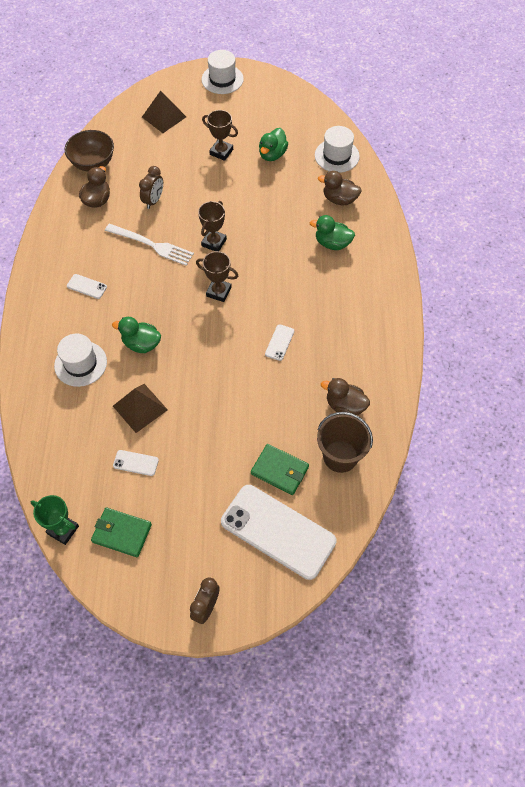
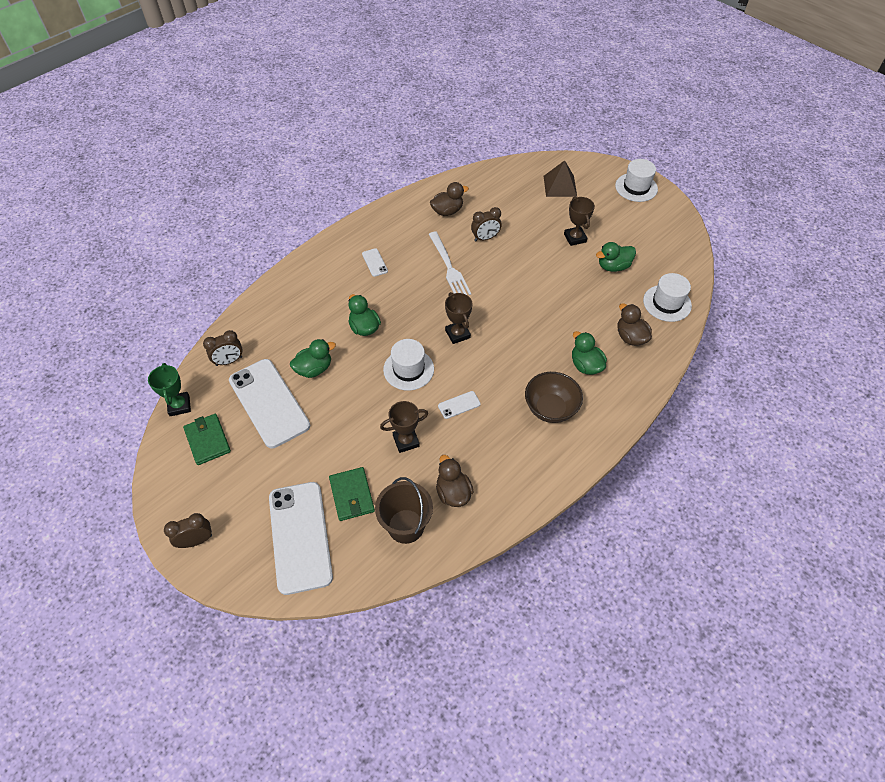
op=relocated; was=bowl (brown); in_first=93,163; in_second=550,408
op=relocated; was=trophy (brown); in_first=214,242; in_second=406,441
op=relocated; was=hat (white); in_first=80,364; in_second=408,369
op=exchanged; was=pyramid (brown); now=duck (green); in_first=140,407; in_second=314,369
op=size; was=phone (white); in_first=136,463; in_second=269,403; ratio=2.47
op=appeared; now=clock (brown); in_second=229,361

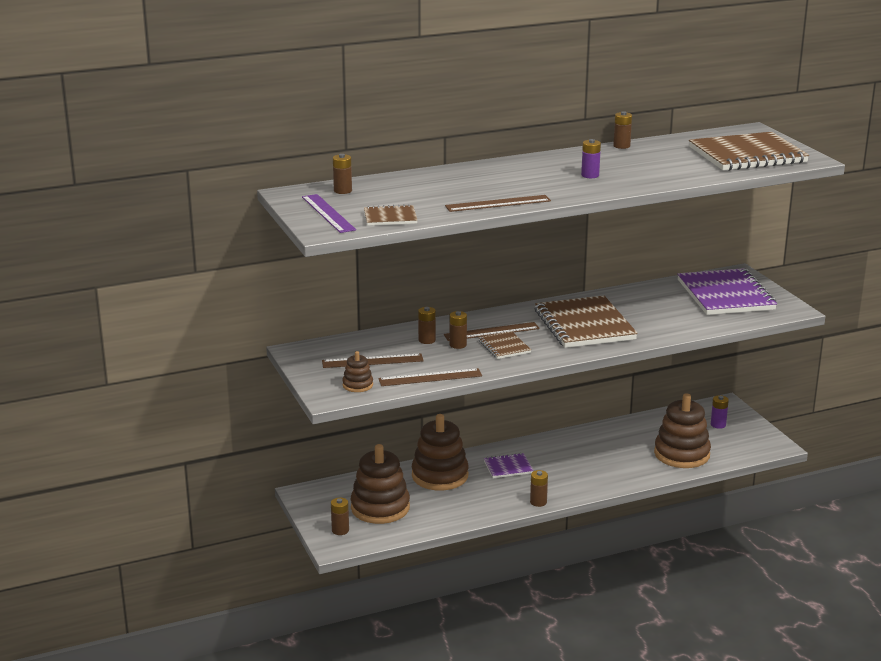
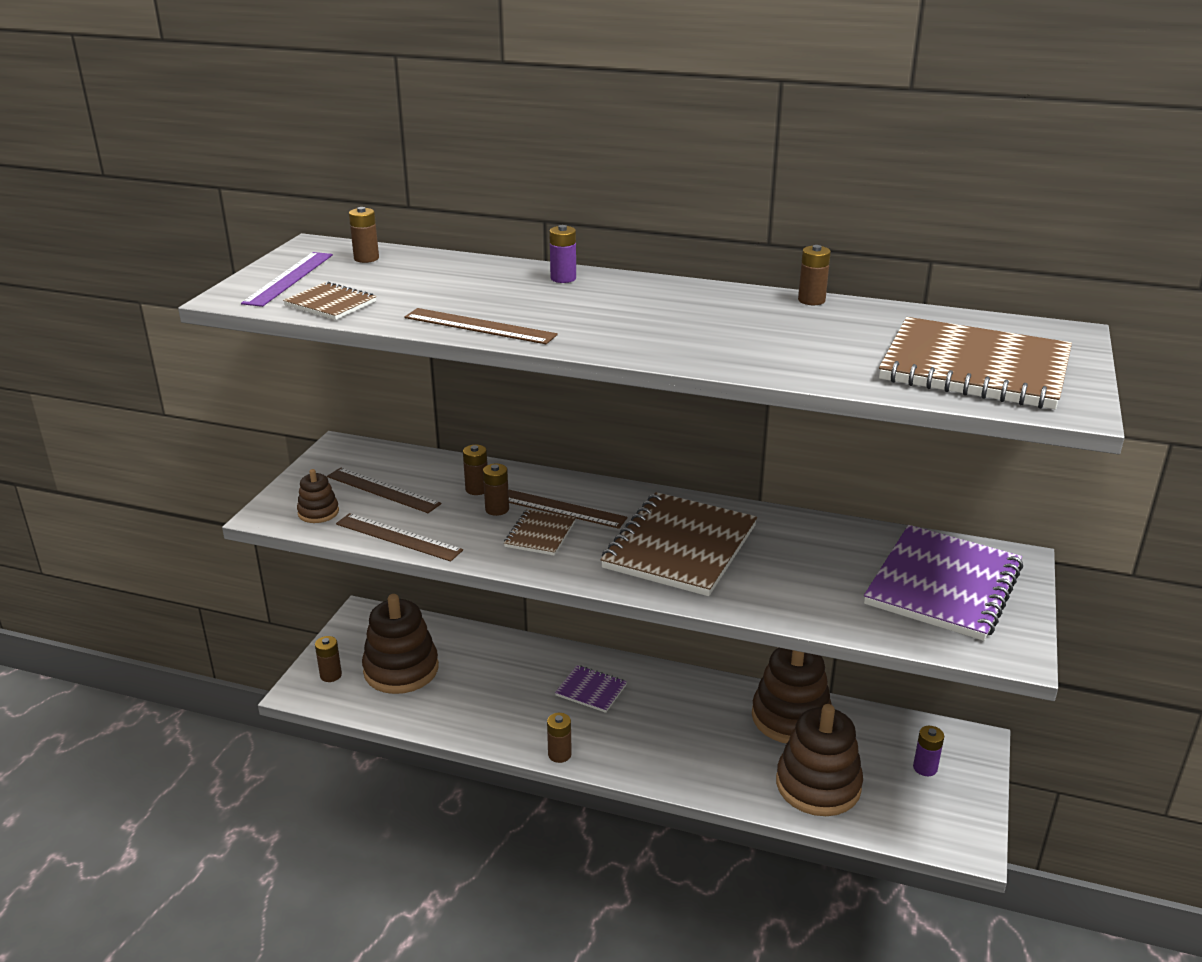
op=relocated; was=battery (purple); in_first=590,175; in_second=563,278
op=relocated; was=stacking toy (brown); in_first=440,476; in_second=791,717

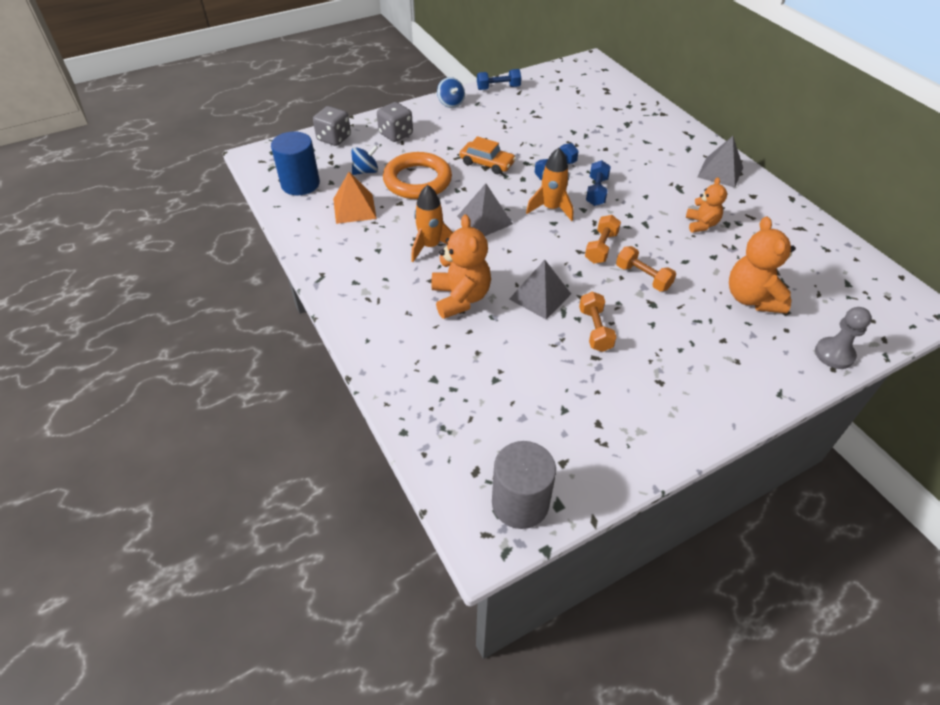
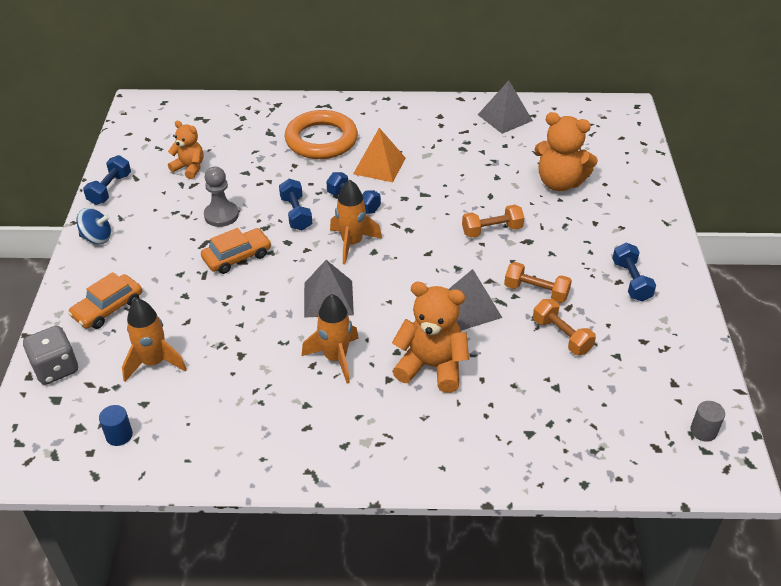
op=exchanged; was=dice (grey); now=car (orange); in_first=396,134; in_second=108,308
op=size; was=cylinder (blue); in_first=300,184; in_second=119,435; ratio=0.48
op=relocated; was=pyramid (grey); in_first=720,172; in_second=504,117
op=exchanged; was=spinning top (blue); now=rocket (orange); in_first=366,171; in_second=154,362
op=relocated; was=ring (orange); in_first=417,180; in_second=321,140
op=relocated; was=pyramid (orange); in_first=354,208; in_second=379,166
op=relocated; was=teddy bear (orange); in_first=701,224; in_second=189,168
op=relocated; was=dumbbell (orange); in_first=601,248; in_second=561,336
op=relocated; was=pawn (grey); in_first=834,354; in_second=221,215
op=size; was=cylinder (grey); in_first=520,503; in_second=703,431; ratio=0.48
op=appeared; now=dumbbell (blue); in_second=631,281

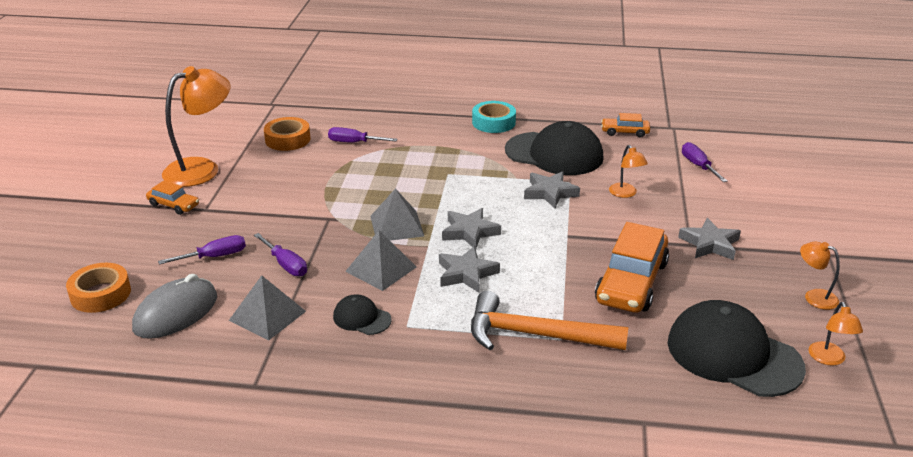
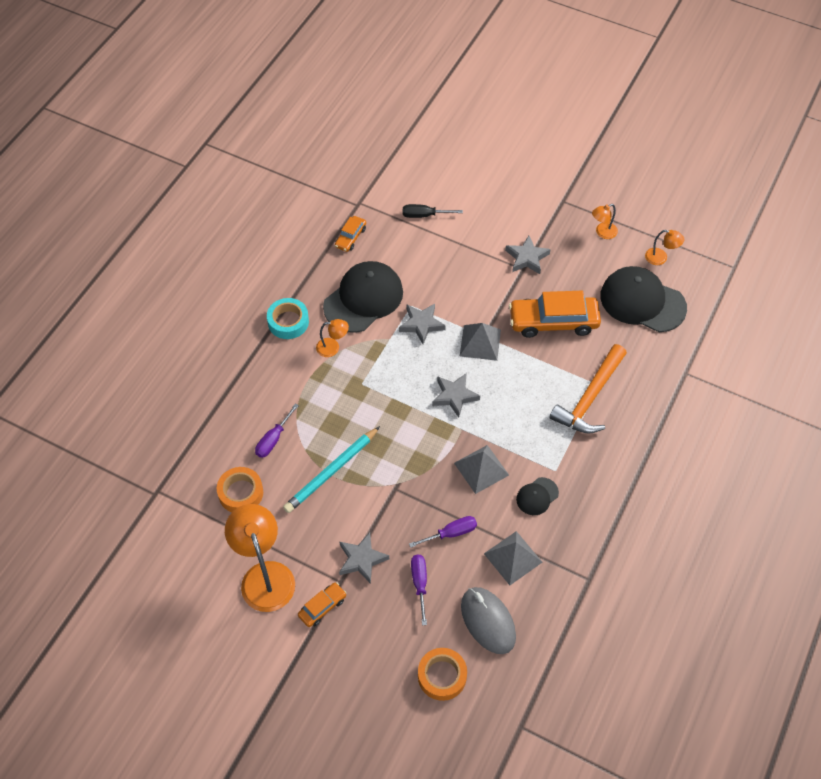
op=colour; was=screwdriver (purple); now=screwdriver (black); in_first=698,166; in_second=424,215
op=relocated; was=lamp (orange); in_first=625,194; in_second=333,347
op=relocated; was=pyramid (grey); in_first=396,226; in_second=480,342
op=spun; was=car (orange); in_first=631,282; in_second=553,322; clockwise=135
op=relocated; was=star (grey); in_first=466,274; in_second=362,559
op=spun; was=cap (black); in_first=733,354; in_second=642,302; clockwise=60
op=appeared; now=pencil (turquoise); in_second=331,472

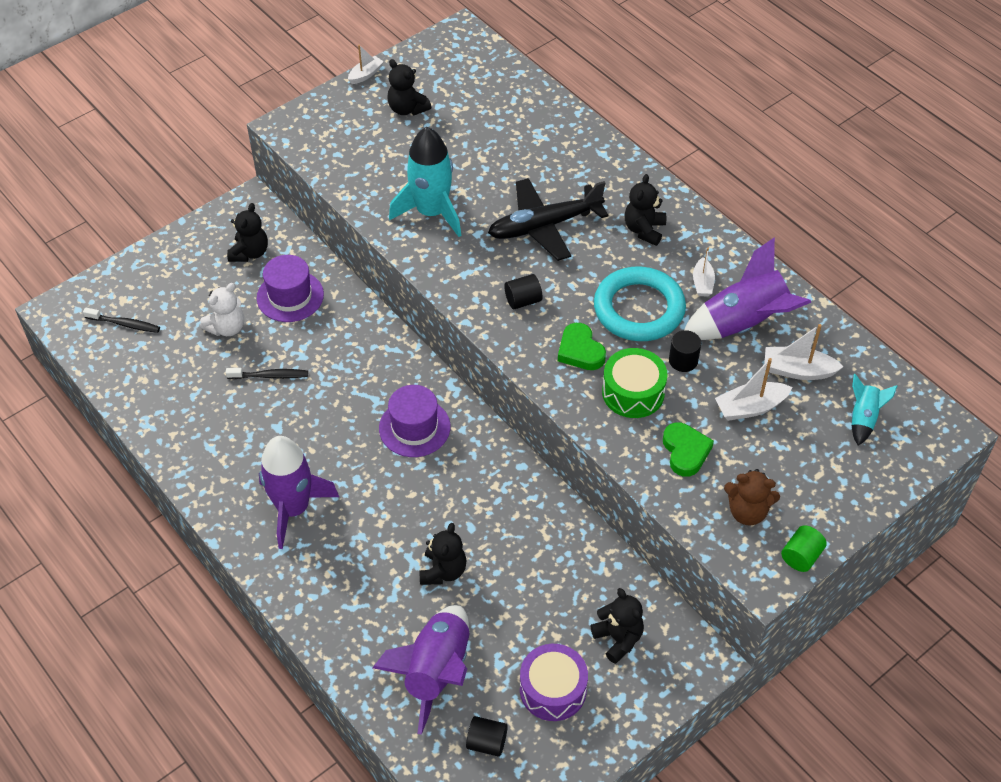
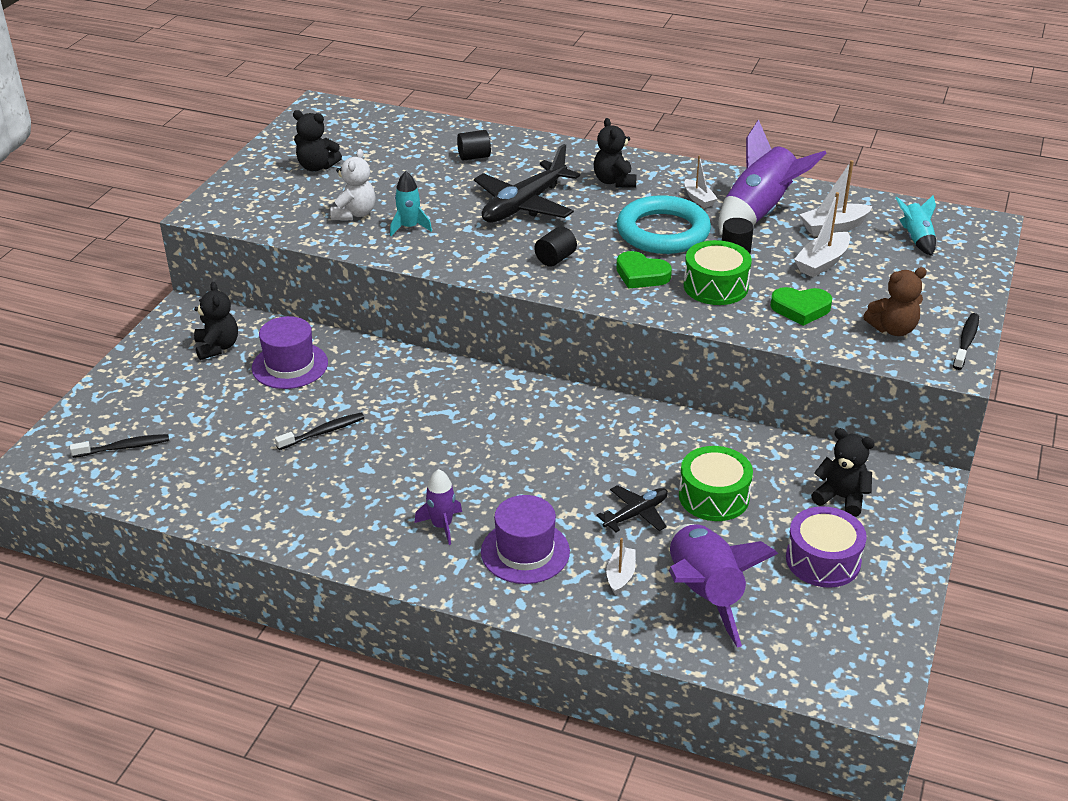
op=relocated; was=boat (white); in_first=365,74; in_second=620,575
op=size; was=rocket (turquoise); in_first=431,212; in_second=409,227; ratio=0.51
op=relocated; was=teddy bear (white); in_first=227,328; in_second=354,214
op=relocated; was=hat (purple); in_first=414,427; in_second=525,552
op=spun; was=heart (green); in_first=685,451; in_second=800,309; clockwise=135
op=size; was=rocket (purple); in_first=293,509; in_second=442,526; ratio=0.51
op=exchanged; was=teddy bear (black); now=plane (black); in_first=443,571; in_second=636,514
op=exchanged; was=cylinder (green); now=toothbrush (black); in_first=801,556; in_second=966,341
op=relocated; was=cylinder (black); in_first=487,742; in_second=474,157
op=appeared; now=drum (green); in_second=714,496

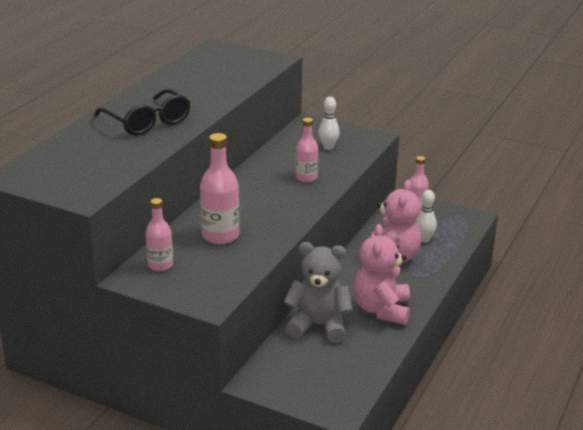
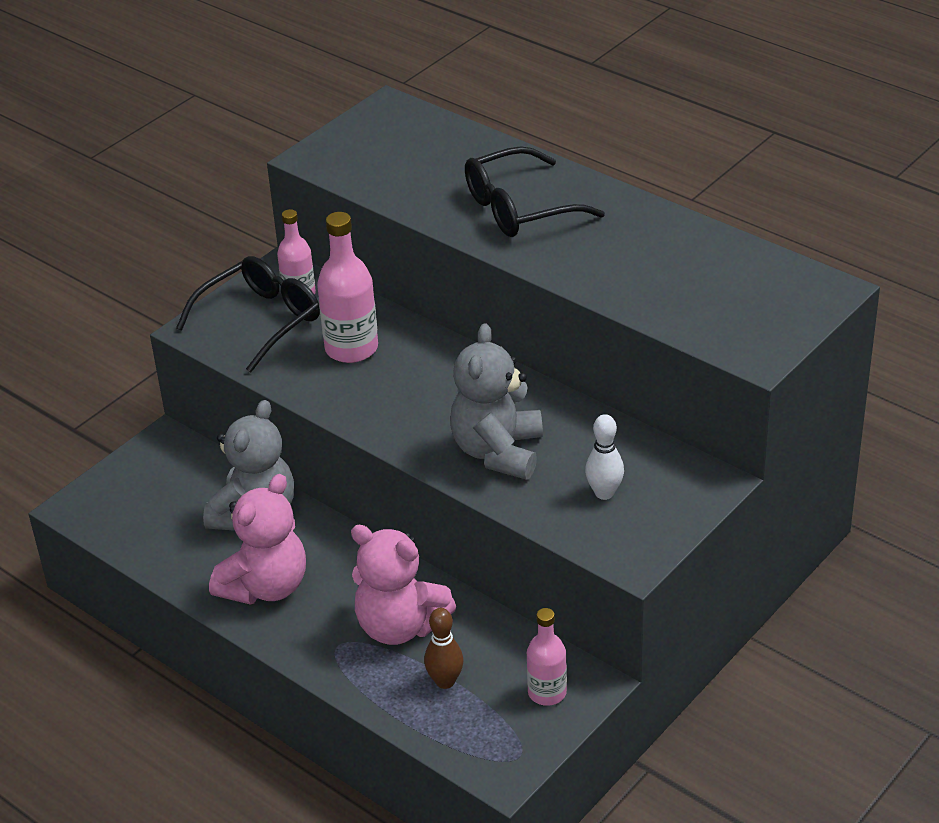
op=exchanged; was=bottle (pink); now=teddy bear (grey); in_first=306,178; in_second=498,452
op=colour; was=bowling pin (white); now=bowling pin (brown); in_first=424,239; in_second=445,681
op=spun; was=teddy bear (pink); in_first=381,310; in_second=266,586; clockwise=105
op=appeared; now=glasses (black); in_second=260,321

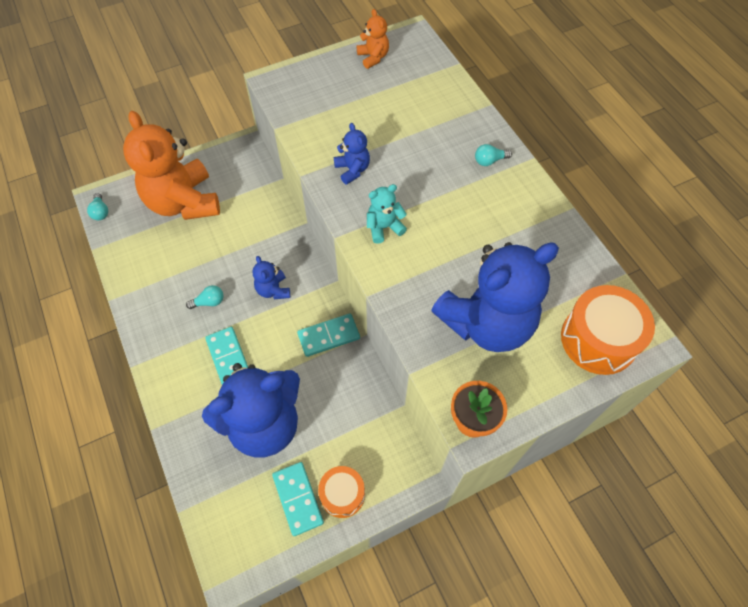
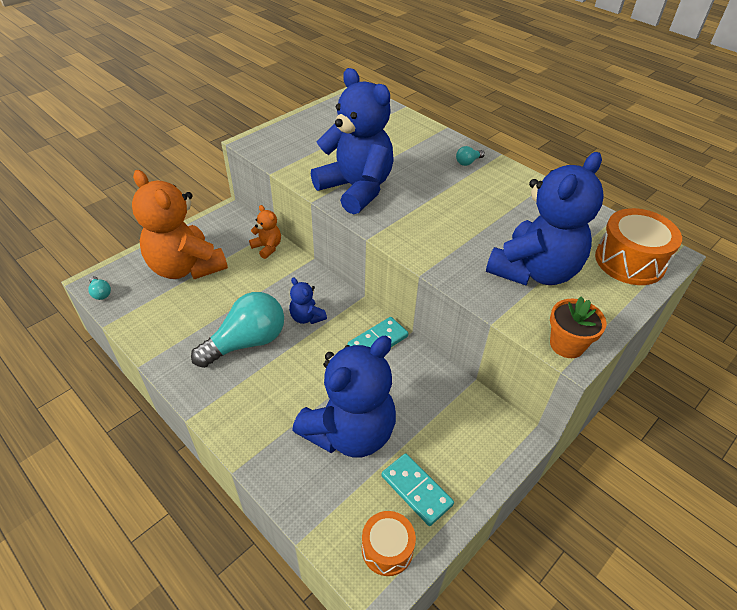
op=relocated; was=teddy bear (orange); in_first=373,57; in_second=267,247
op=size; was=teddy bear (blue); in_first=352,170; in_second=356,189; ratio=2.29
op=missing; was=teddy bear (turquoise); in_first=384,227
op=size; was=light bulb (turquoise); in_first=209,302; in_second=247,342; ratio=2.46
op=missing; was=domino (turquoise); in_first=228,357
op=relocated; was=drum (orange); in_first=342,494; in_second=387,549

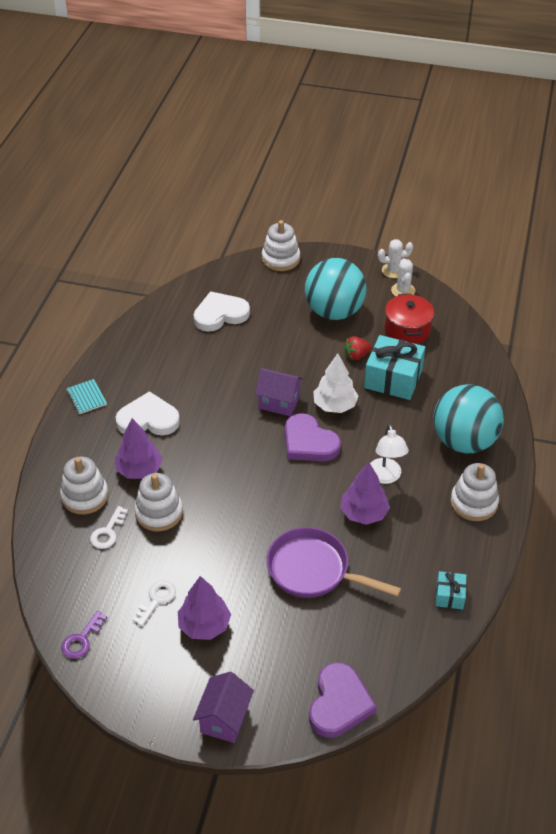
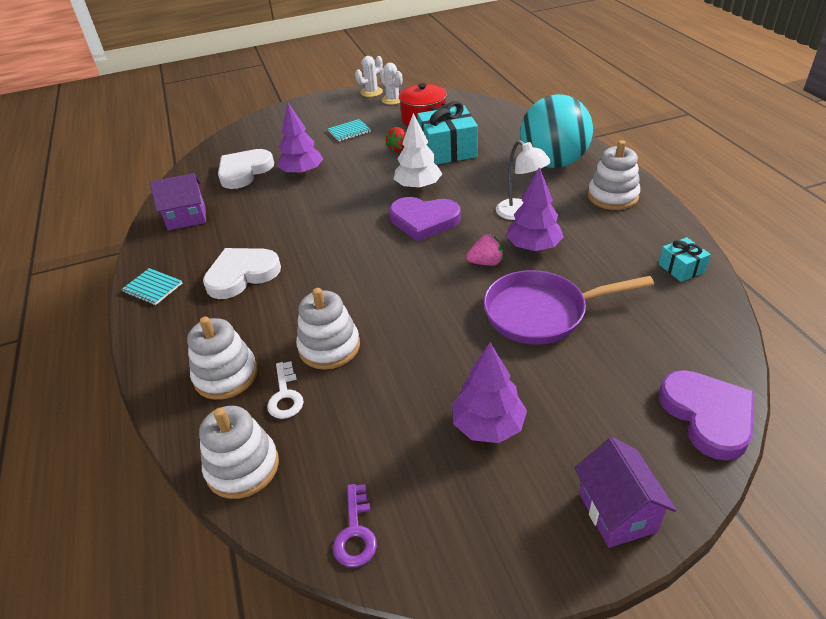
op=relocated; was=stacking toy (white); in_first=280,259; in_second=242,467
op=exchanged; was=ball (turquoise); now=notebook (turquoise); in_first=334,312; in_second=349,131
op=relocated; was=house (purple); in_first=279,402; in_second=187,218
op=relocated; was=tree (purple); in_first=139,470; in_second=302,172
op=missing; was=key (white); in_first=157,599
op=appeared; now=strawberry (pink); in_second=486,262

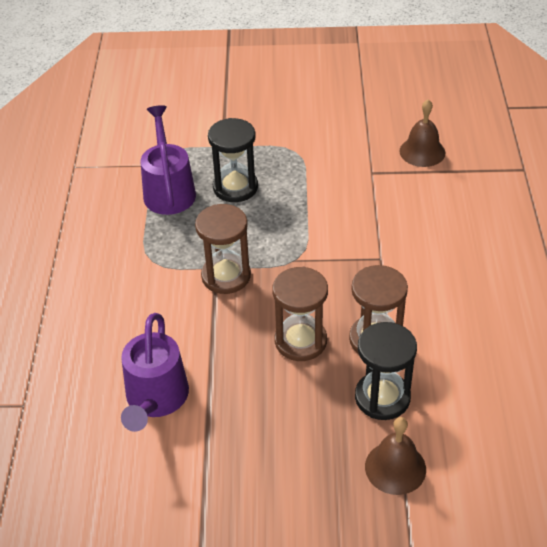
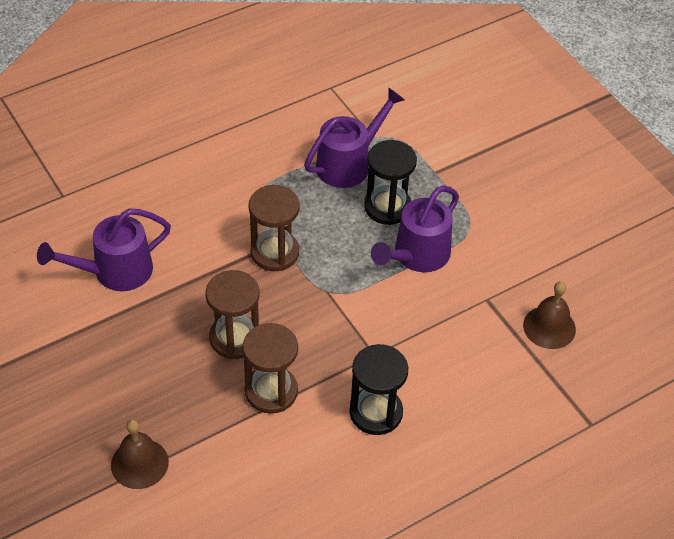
op=relocated; was=hourglass (black); in_first=382,397; in_second=376,412
op=appeared; now=watering can (purple); in_second=416,256

